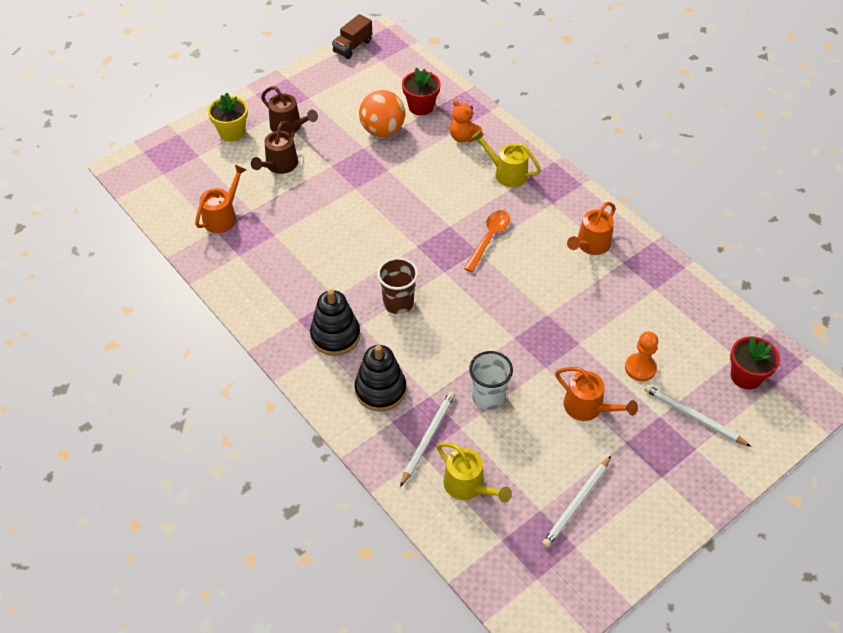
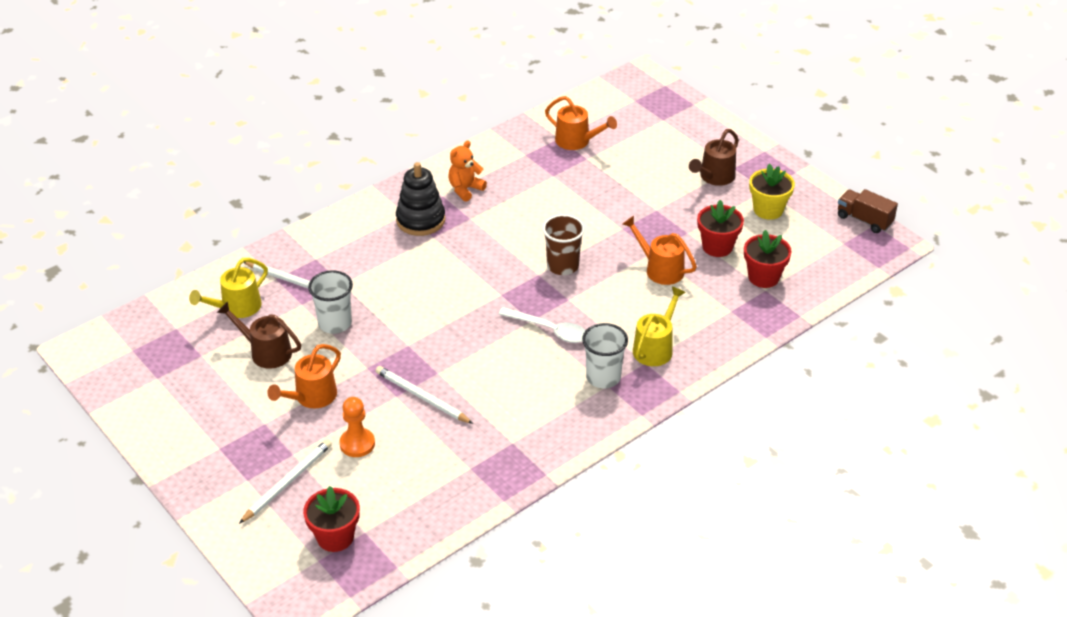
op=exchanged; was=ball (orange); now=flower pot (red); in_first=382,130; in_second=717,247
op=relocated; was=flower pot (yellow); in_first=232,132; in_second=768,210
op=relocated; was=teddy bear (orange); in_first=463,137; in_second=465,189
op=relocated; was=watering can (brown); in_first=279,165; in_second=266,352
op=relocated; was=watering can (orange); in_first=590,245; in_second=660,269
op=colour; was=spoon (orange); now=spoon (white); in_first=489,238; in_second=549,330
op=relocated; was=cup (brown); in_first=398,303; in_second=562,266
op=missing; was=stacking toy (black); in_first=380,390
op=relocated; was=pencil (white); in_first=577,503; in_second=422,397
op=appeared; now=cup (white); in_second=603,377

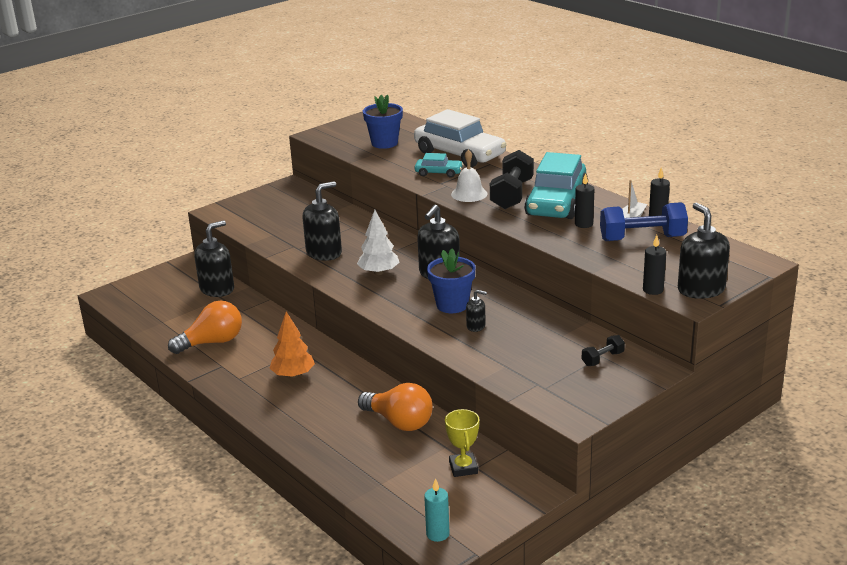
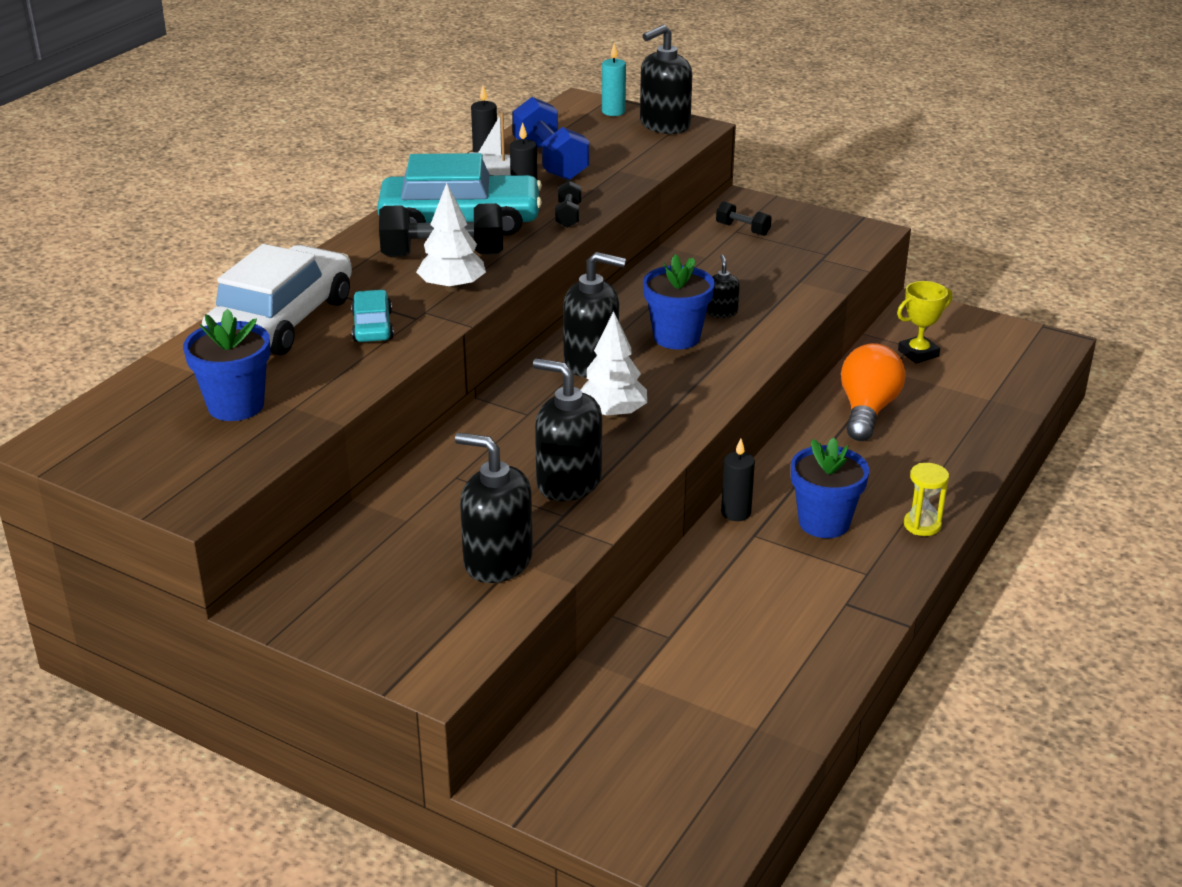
op=exchanged; was=bell (white); now=tree (white); in_first=469,194; in_second=452,288
op=relocated; was=soap dispenser (black); in_first=217,289; in_second=497,561
op=relocated; was=candle (black); in_first=653,290; in_second=736,513
op=missing; was=light bulb (orange); in_first=212,342
op=exchanged; was=tree (orange); now=flower pot (blue); in_first=293,375; in_second=824,522
op=relocated; was=candle (turquoise); in_first=437,534; in_second=613,112
op=appeared; now=dumbbell (black); in_second=568,216
op=appeared; now=hourglass (yellow); in_second=922,525

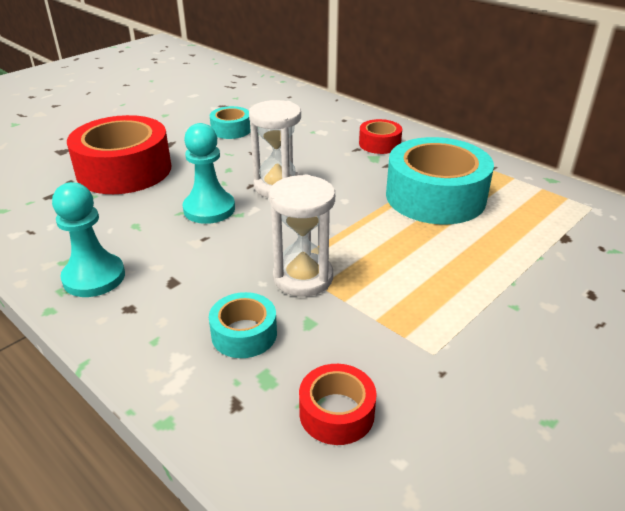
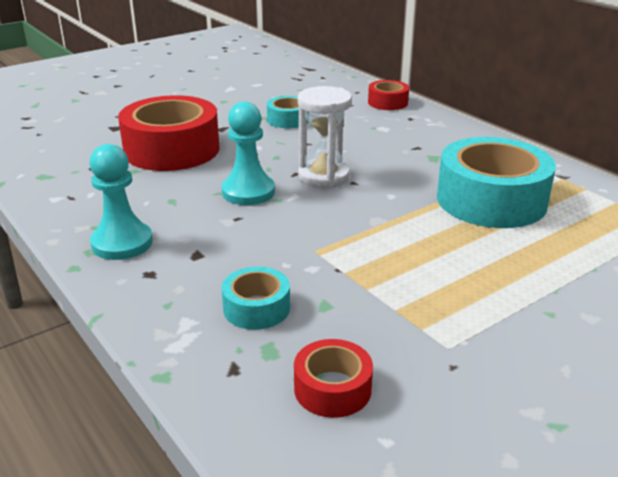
op=relocated; was=tape (red); in_first=379,144; in_second=387,102
op=missing; was=hourglass (white); in_first=303,278

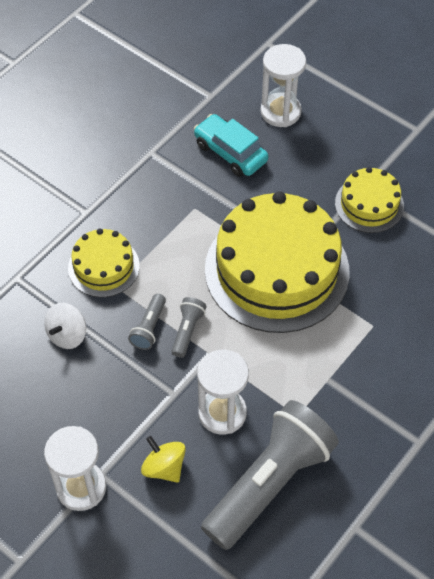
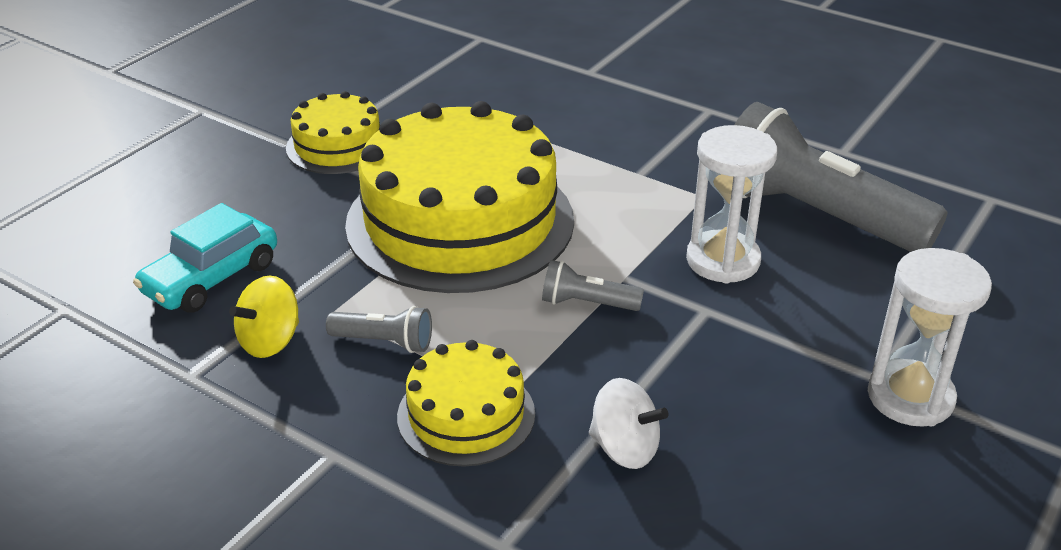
op=missing; was=hourglass (white); in_first=280,112
op=relocated; was=flashlight (grey); in_first=149,328; in_second=384,342
op=relocated; was=spinning top (yellow); in_first=164,467; in_second=270,341

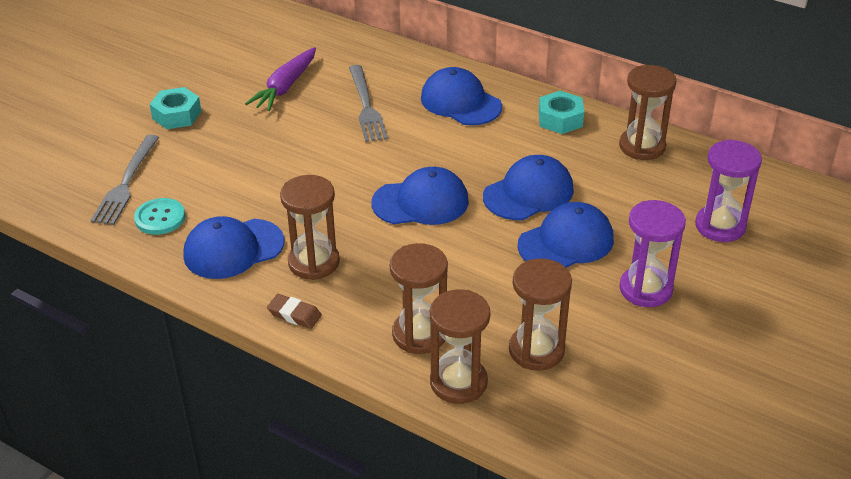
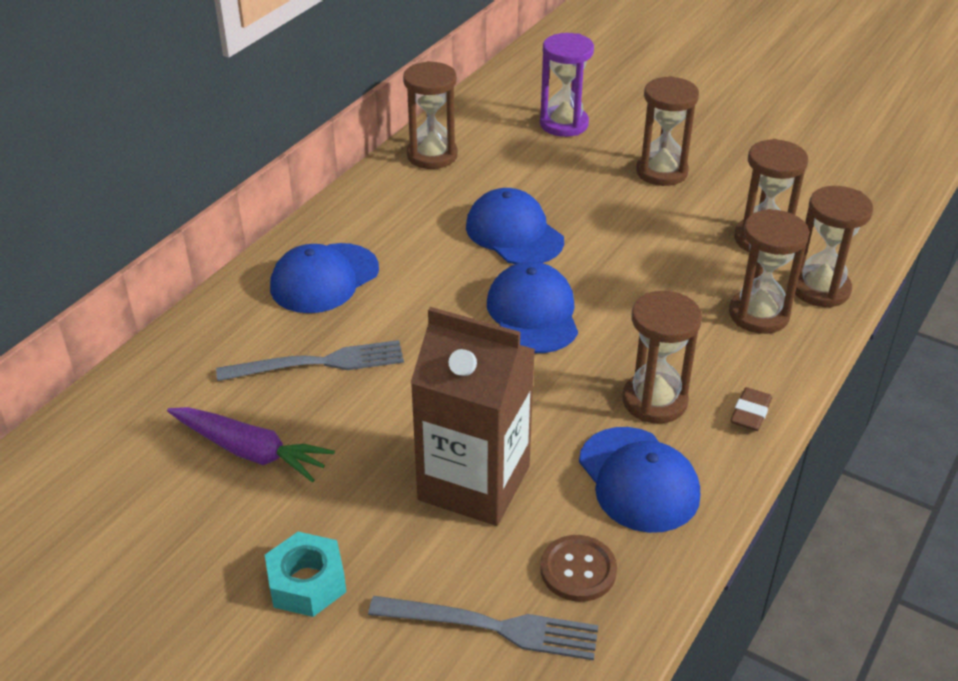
op=missing; was=nut (turquoise); in_first=560,119
op=colour; was=button (turquoise); now=button (brown); in_first=160,218; in_second=578,570
op=colour; was=hourglass (purple); now=hourglass (brown); in_first=645,289; in_second=661,172
op=missing; was=cap (blue); in_first=566,242
op=appeared; now=carton (brown); in_second=474,483

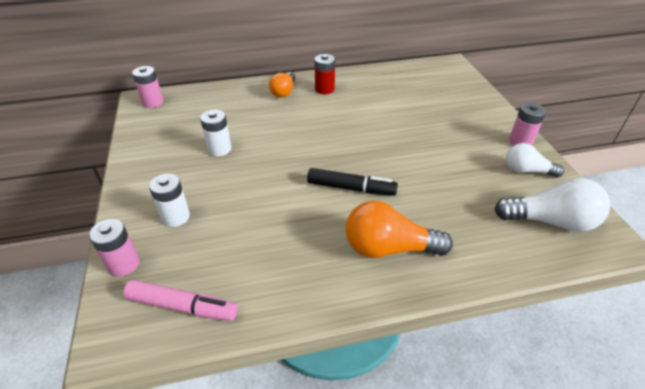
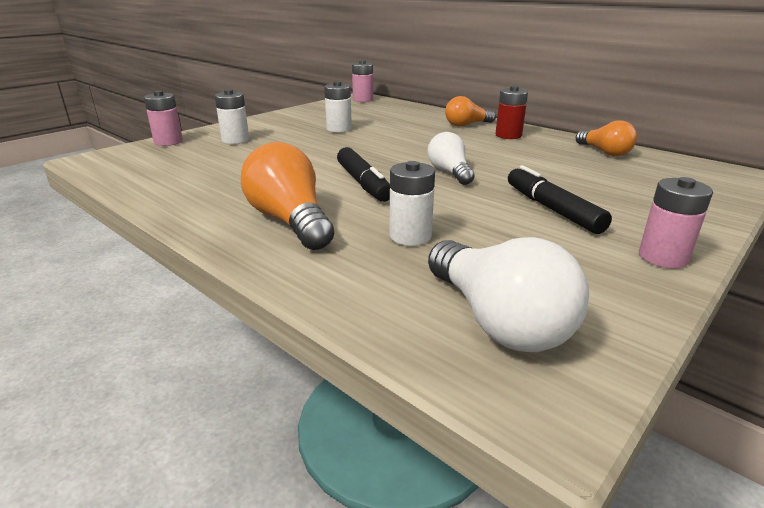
op=relocated; was=light bulb (white); in_first=526,170; in_second=450,172
op=missing; was=marker (pink); in_first=182,306
op=appeared; now=light bulb (orange); in_second=604,152
op=appeared; now=battery (white); in_second=410,236
op=appeared; now=marker (black); in_second=552,209

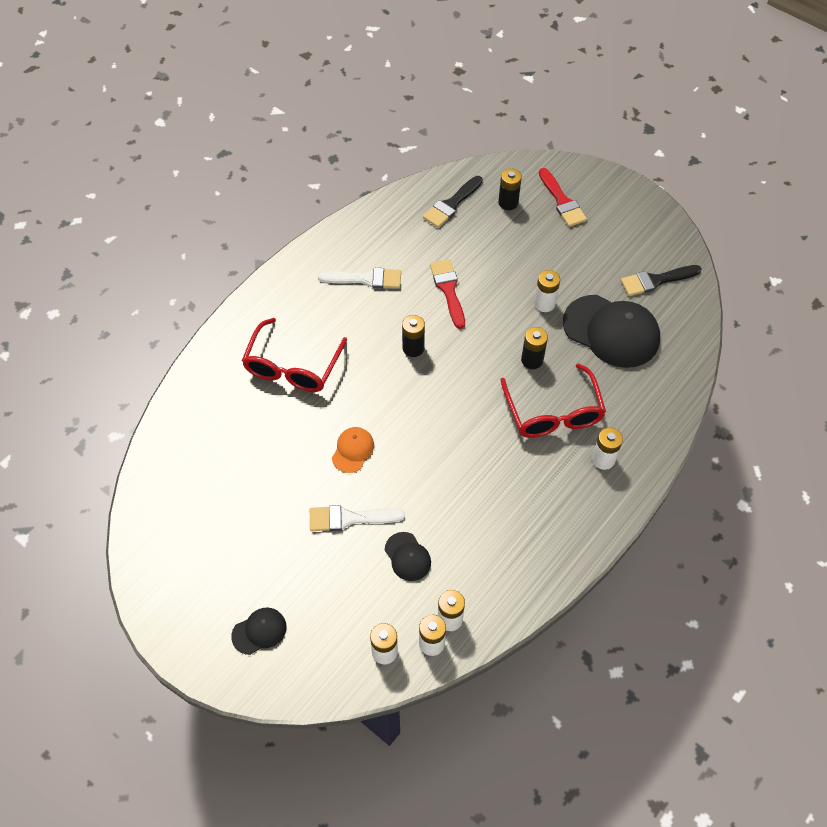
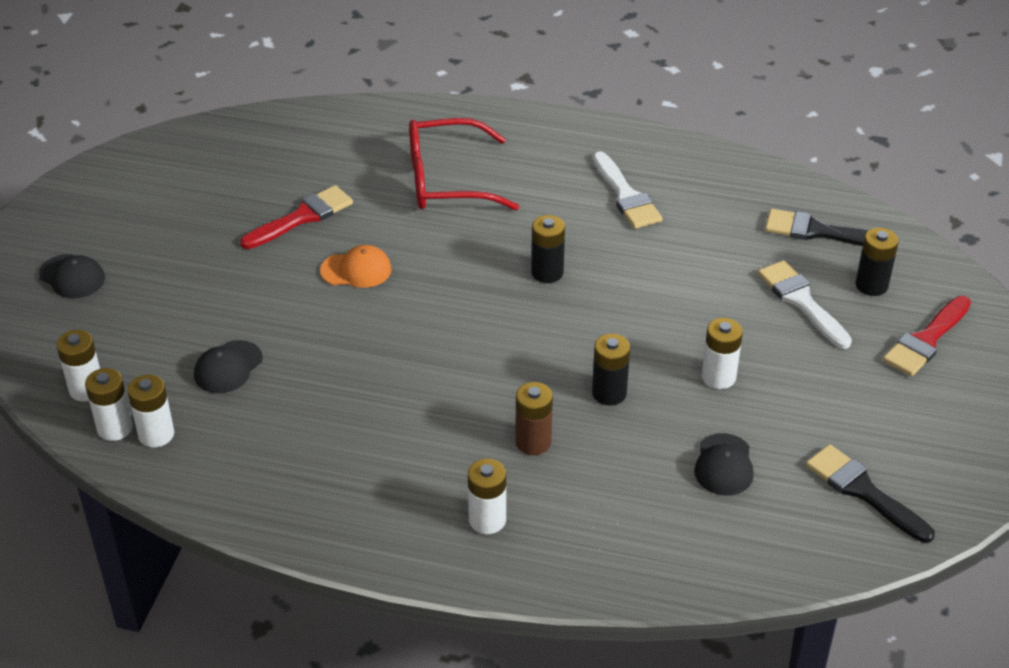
op=relocated; was=brush (red); in_first=448,290; in_second=302,217
op=size; was=cap (black); in_first=611,331; in_second=724,465; ratio=0.48
op=exchanged; was=glasses (red); now=battery (brown); in_first=553,413; in_second=533,442
op=relocated; was=brush (white); in_first=350,518; in_second=801,301

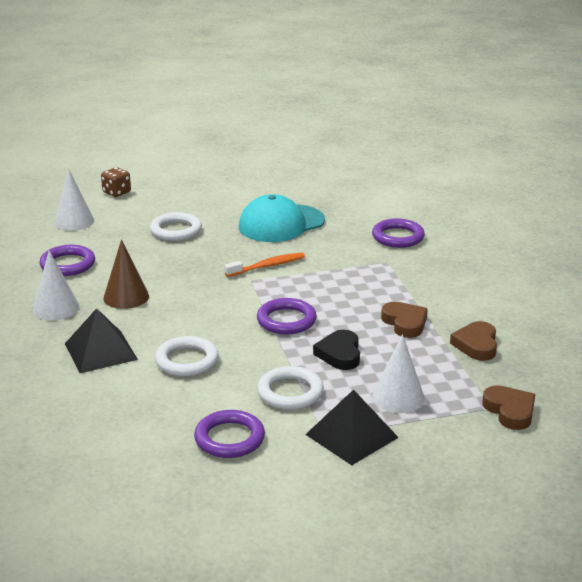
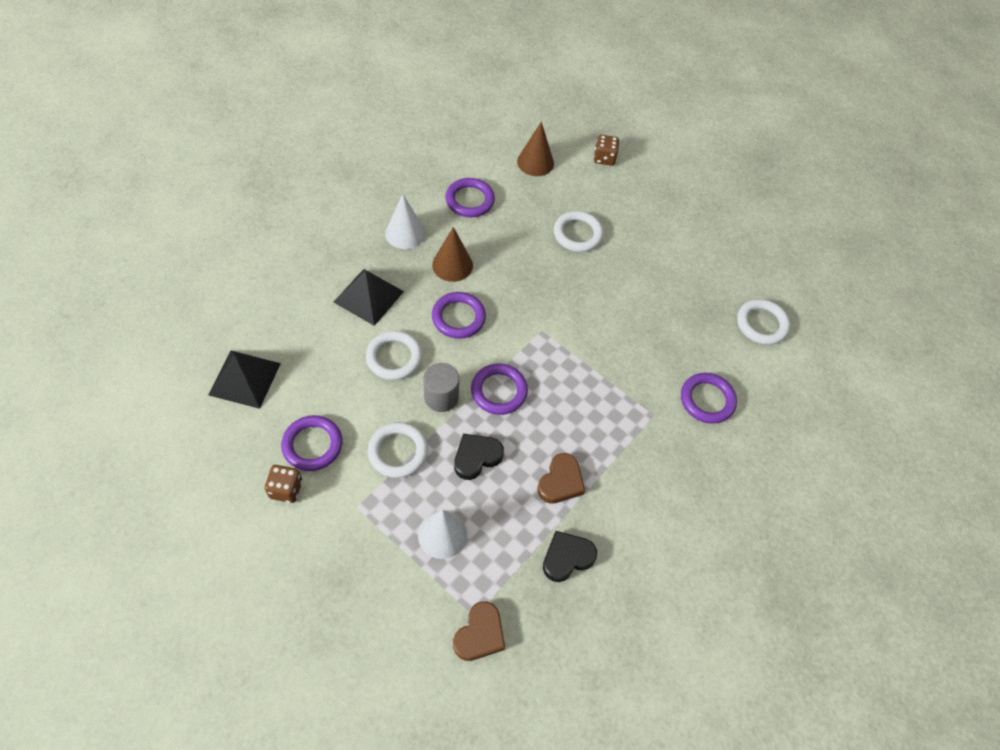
op=colour; was=cone (white); now=cone (brown); in_first=74,221; in_second=535,162
op=missing; was=cap (turquoise); in_first=281,224
op=missing; was=toothbrush (orange); in_first=267,266
op=colour; was=heart (brown); now=heart (black); in_first=476,345; in_second=567,557
op=relocated; was=pyramid (black); in_first=352,435; in_second=245,379
op=appeared; now=ring (purple); in_second=458,317
op=appeared; now=ring (white); in_second=761,324
op=appeared; now=cylinder (grey); in_second=441,397
op=appeared; now=dice (brown); in_second=286,489

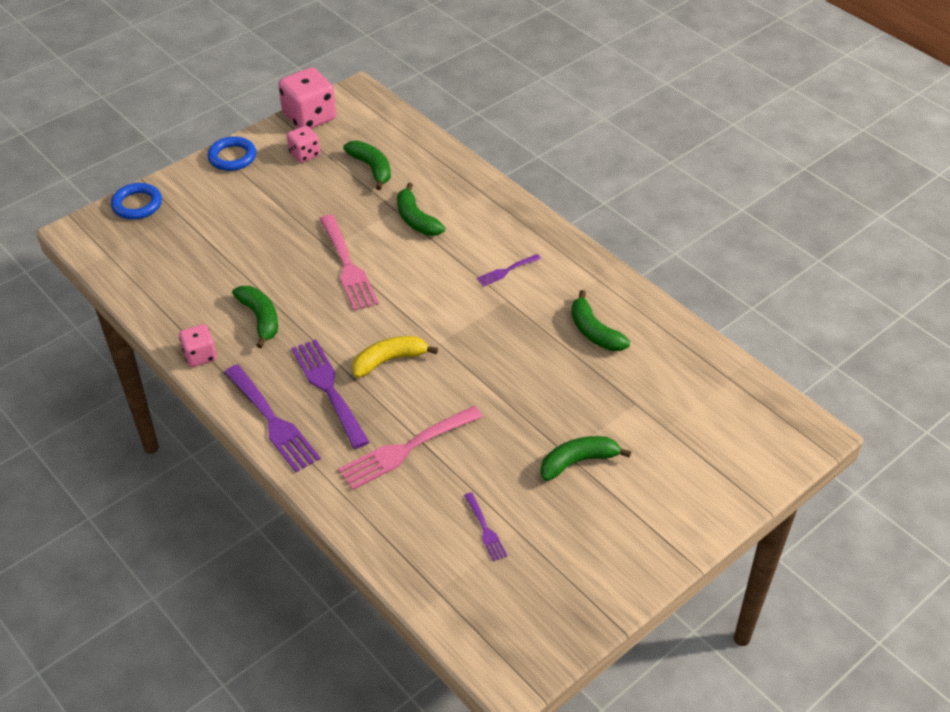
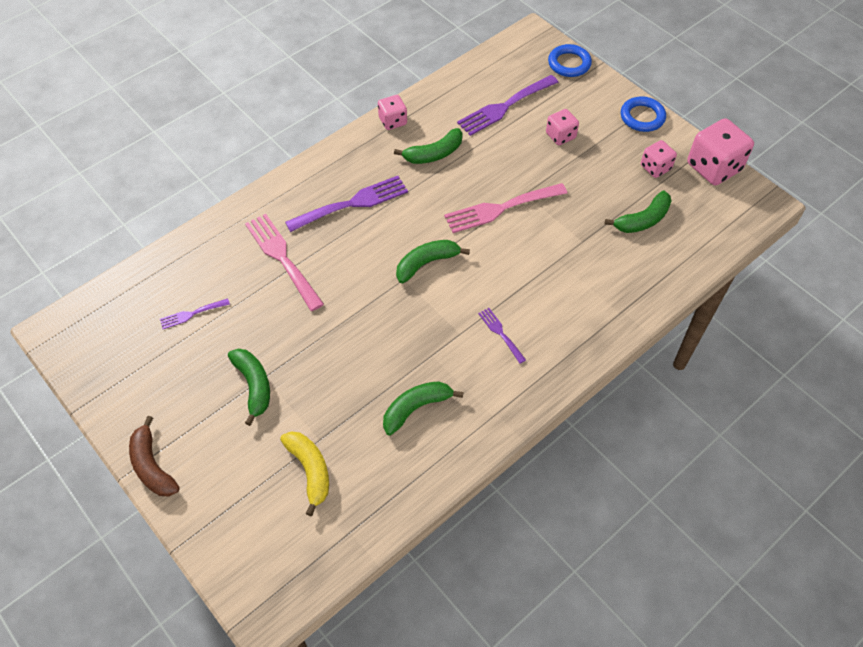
op=relocated; was=banana (green); in_first=416,219; in_second=426,263
op=relocated; was=banana (yellow); in_first=389,360; in_second=310,470
op=relocated; was=fork (purple); in_first=273,421; in_second=504,107
op=appeared; now=dice (pink); in_second=560,136
op=appeared; now=banana (brown); in_second=152,466

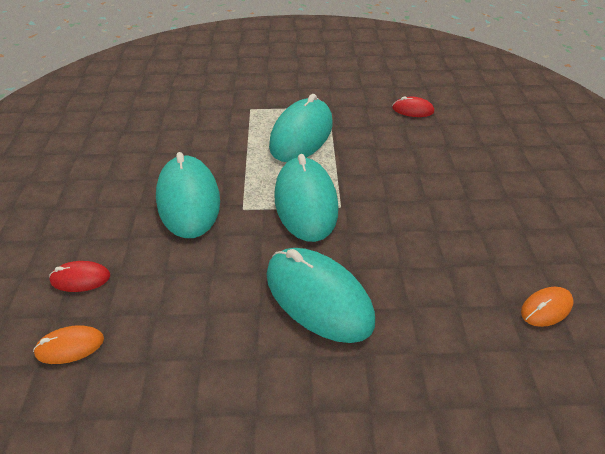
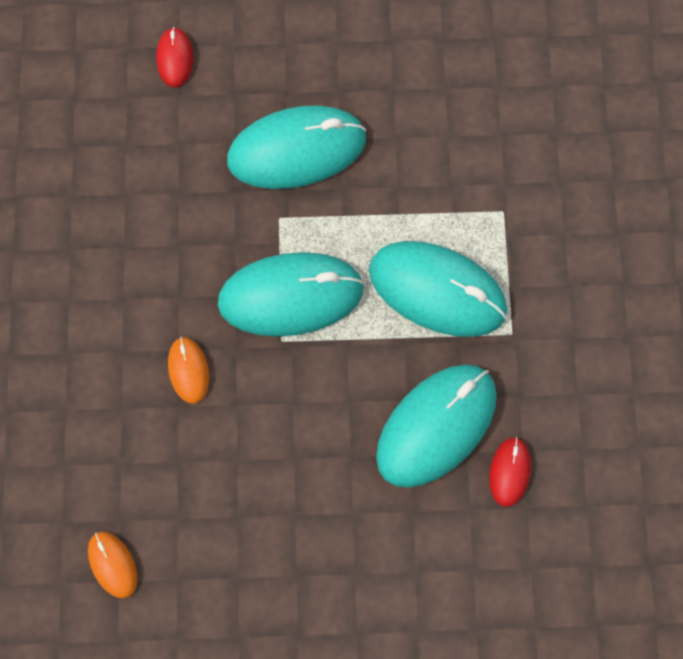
op=relocated; was=mouse (turquoise); in_first=318,297; in_second=436,426
op=relocated; was=mouse (orange); in_first=70,346; in_second=188,370

